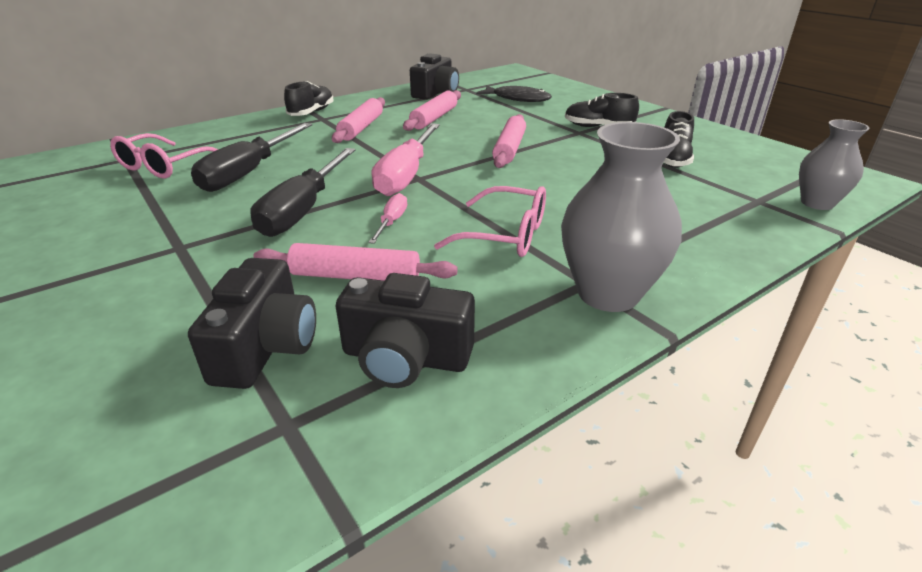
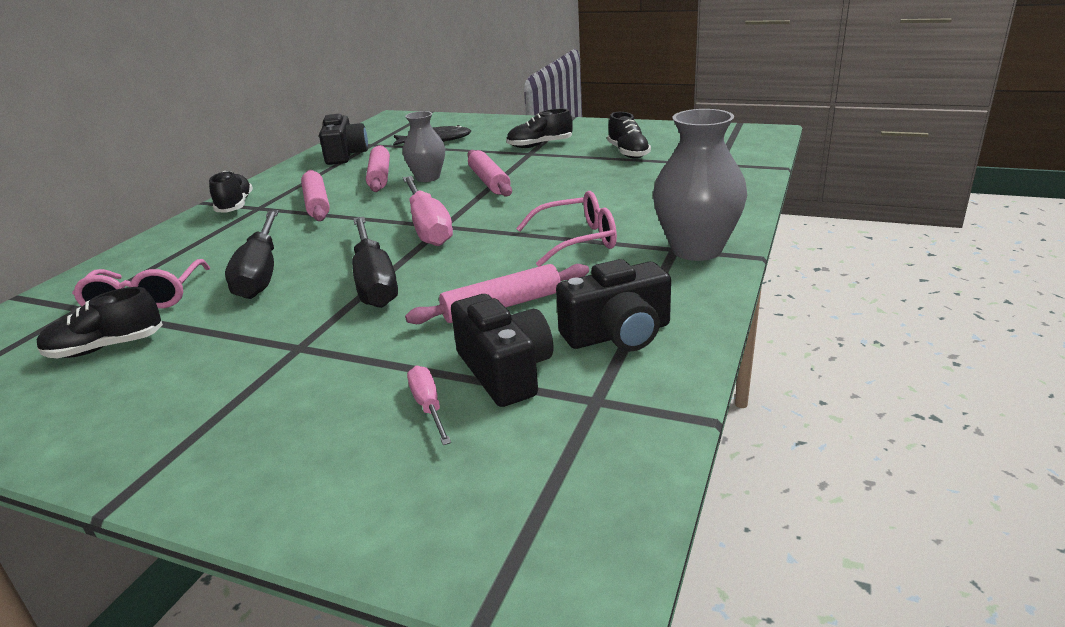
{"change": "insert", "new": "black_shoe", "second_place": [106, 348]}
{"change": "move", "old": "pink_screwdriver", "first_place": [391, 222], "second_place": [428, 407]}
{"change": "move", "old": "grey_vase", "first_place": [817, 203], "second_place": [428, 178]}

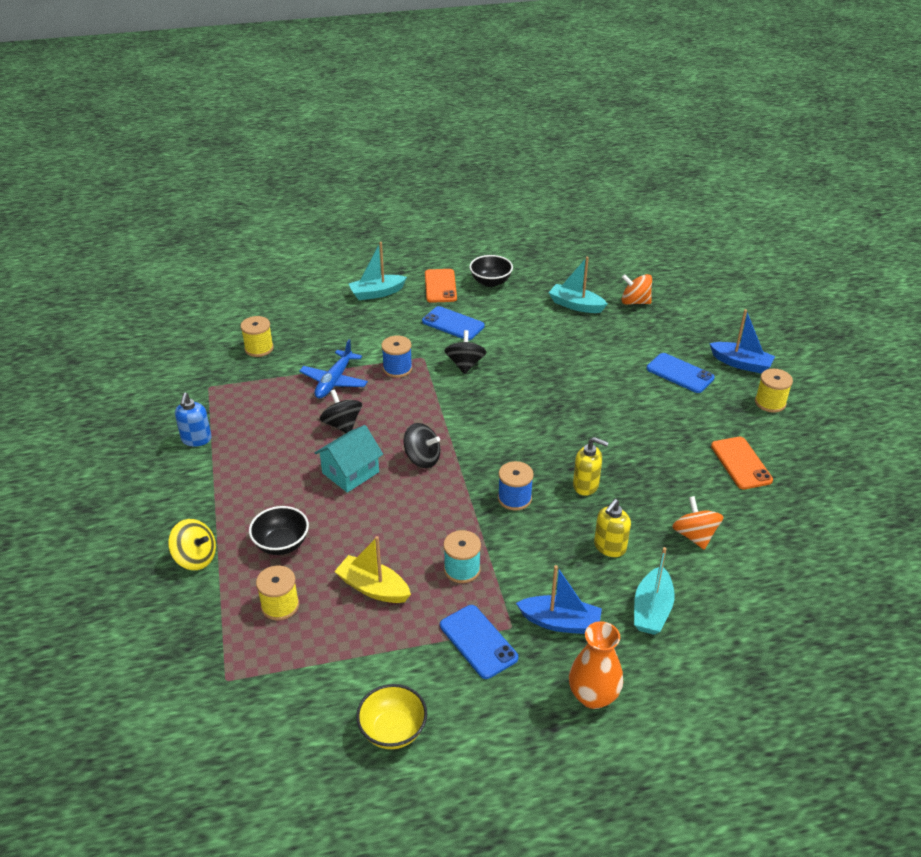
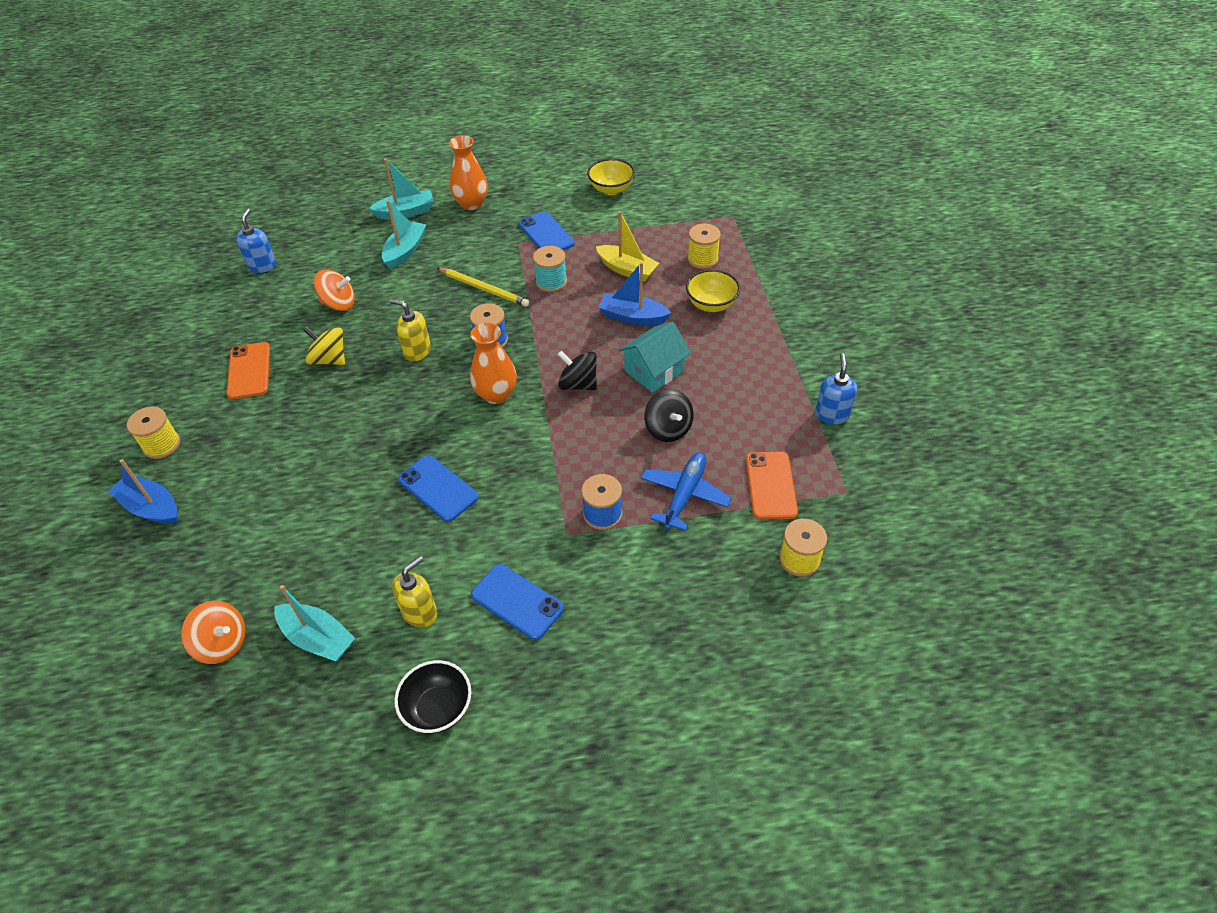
{"change": "delete", "old": "black_spinning_top", "first_place": [465, 364]}
{"change": "insert", "new": "blue_soap_dispenser", "second_place": [262, 265]}
{"change": "insert", "new": "yellow_pencil", "second_place": [484, 289]}
{"change": "insert", "new": "orange_vase", "second_place": [496, 394]}
{"change": "move", "old": "yellow_spinning_top", "first_place": [195, 558], "second_place": [329, 359]}
{"change": "move", "old": "turquoise_boat", "first_place": [377, 293], "second_place": [406, 212]}
{"change": "move", "old": "orange_phone", "first_place": [440, 286], "second_place": [770, 485]}
{"change": "move", "old": "blue_boat", "first_place": [560, 622], "second_place": [633, 317]}
{"change": "move", "old": "yellow_soap_dispenser", "first_place": [609, 547], "second_place": [420, 612]}
{"change": "move", "old": "blue_phone", "first_place": [680, 373], "second_place": [438, 488]}
{"change": "recolor", "old": "black_bowl", "new": "yellow_bowl", "first_place": [281, 544], "second_place": [711, 304]}
{"change": "rotate", "old": "orange_spinning_top", "first_place": [694, 536], "second_place": [339, 303], "degrees": -75}

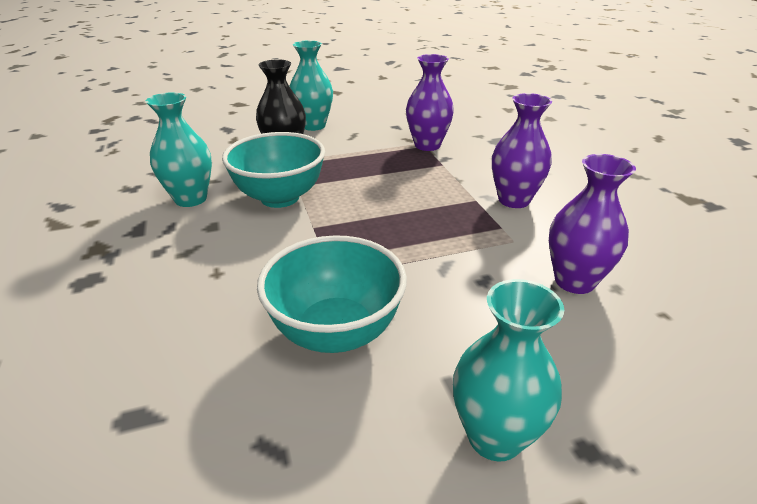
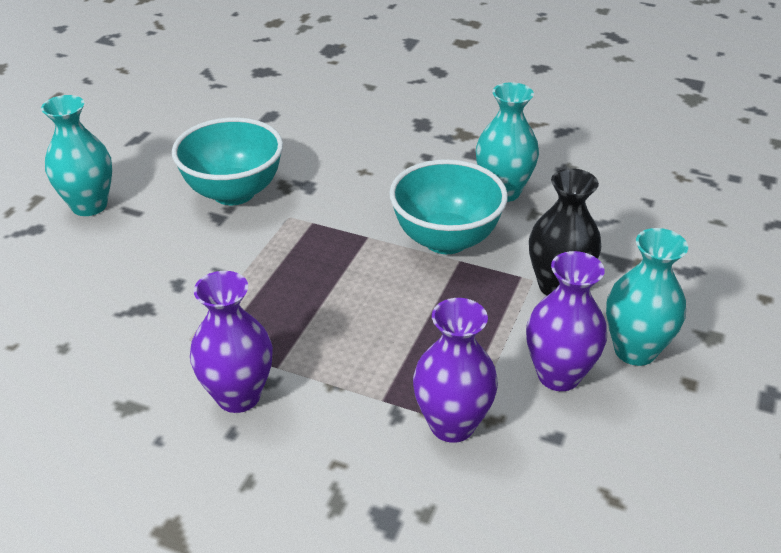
{"change": "move", "old": "purple_vase", "first_place": [574, 281], "second_place": [558, 375]}

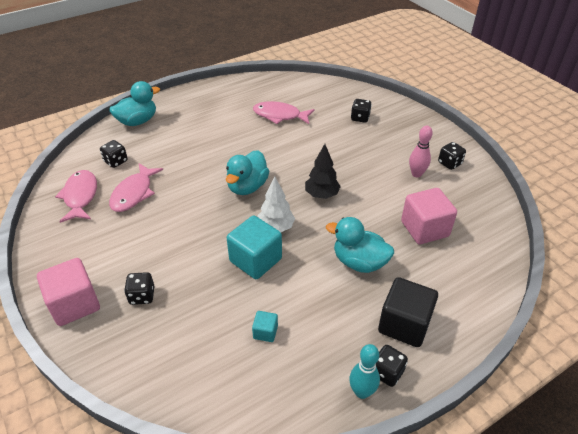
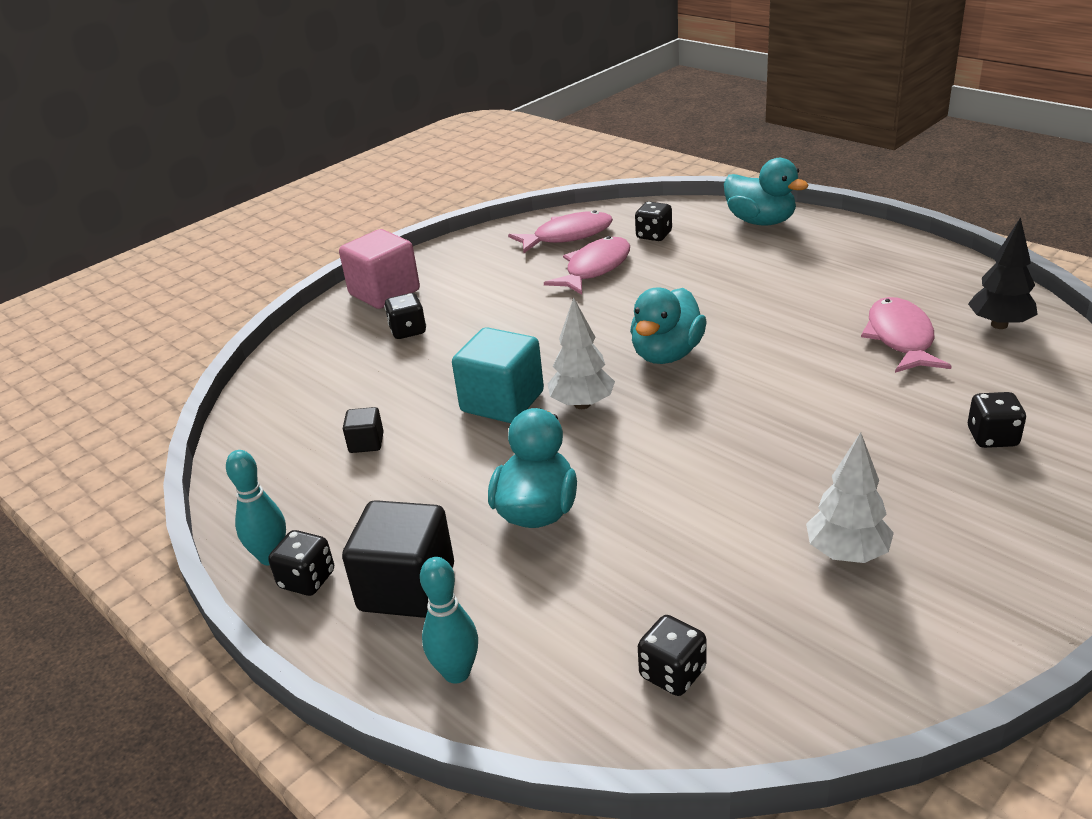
{"change": "delete", "old": "pink_cube", "first_place": [424, 229]}
{"change": "insert", "new": "turquoise_bowling_pin", "second_place": [457, 673]}
{"change": "move", "old": "black_tree", "first_place": [321, 195], "second_place": [999, 325]}
{"change": "move", "old": "black_dice", "first_place": [449, 163], "second_place": [672, 673]}
{"change": "replace", "old": "pink_bowling_pin", "new": "white_tree", "first_place": [416, 174], "second_place": [847, 554]}
{"change": "recolor", "old": "turquoise_cube", "new": "black_cube", "first_place": [265, 332], "second_place": [366, 443]}
{"change": "rotate", "old": "pink_fish", "first_place": [134, 193], "second_place": [594, 268], "degrees": 120}
{"change": "rotate", "old": "turquoise_duck", "first_place": [247, 187], "second_place": [667, 354], "degrees": -75}

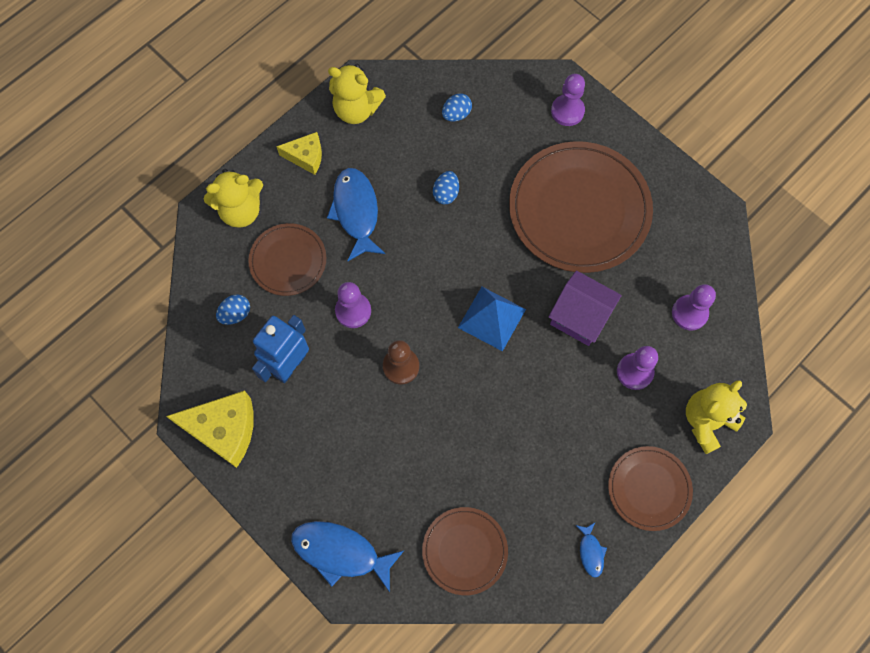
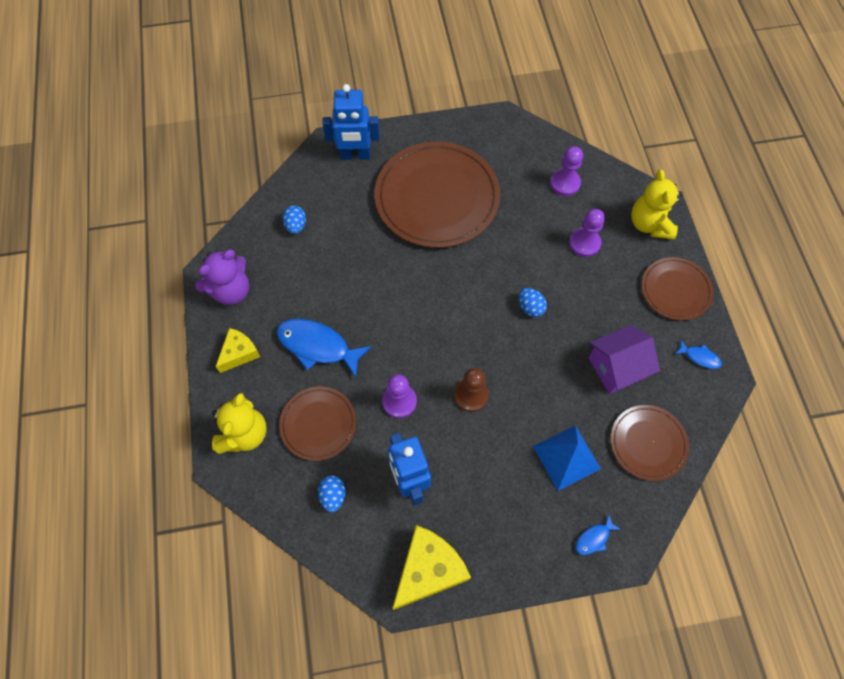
{"change": "move", "old": "blue_egg", "first_place": [446, 193], "second_place": [530, 307]}
{"change": "move", "old": "blue_pyramid", "first_place": [491, 318], "second_place": [566, 457]}
{"change": "move", "old": "purple_house", "first_place": [579, 317], "second_place": [616, 368]}
{"change": "replace", "old": "purple_pawn", "new": "blue_robot", "first_place": [567, 111], "second_place": [355, 155]}
{"change": "recolor", "old": "yellow_teddy_bear", "new": "purple_teddy_bear", "first_place": [356, 110], "second_place": [231, 291]}
{"change": "resize", "old": "blue_fish", "first_place": [341, 552], "second_place": [594, 538], "factor": 0.48}

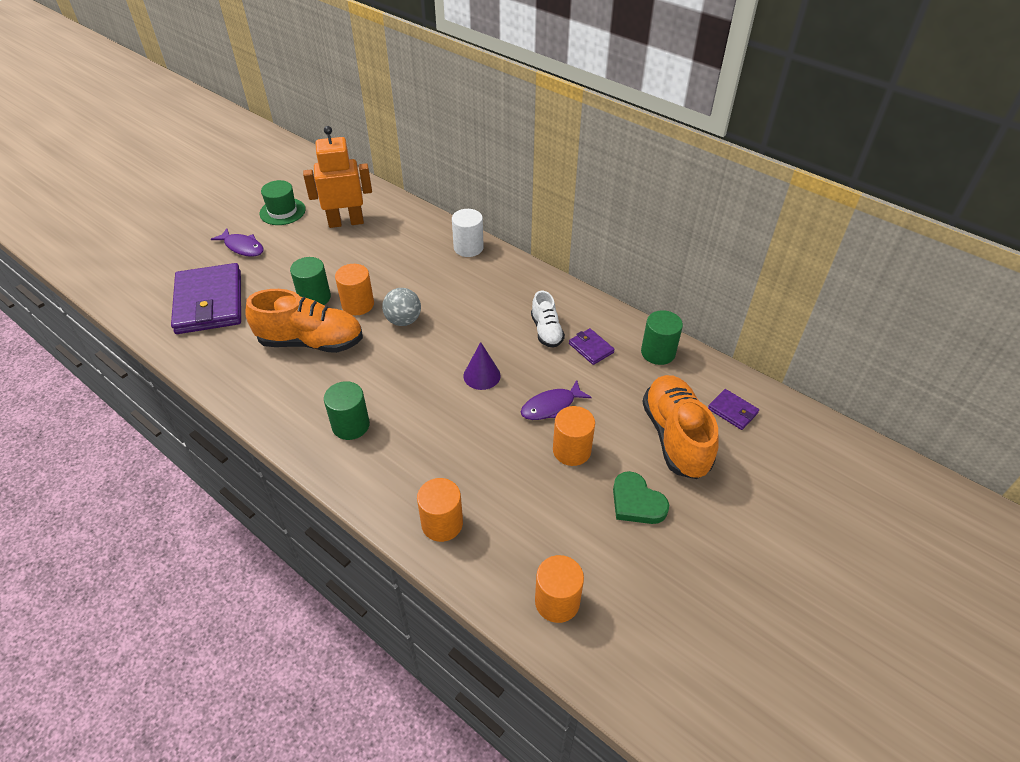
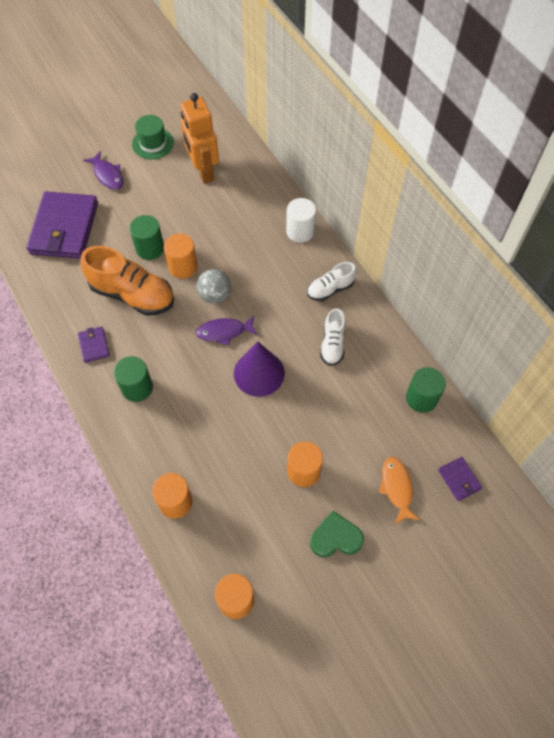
{"change": "insert", "new": "white_shoe", "second_place": [330, 289]}
{"change": "move", "old": "purple_fish", "first_place": [551, 406], "second_place": [224, 332]}
{"change": "move", "old": "purple_wallet", "first_place": [591, 348], "second_place": [94, 345]}
{"change": "replace", "old": "orange_shoe", "new": "orange_fish", "first_place": [675, 437], "second_place": [396, 488]}
{"change": "rotate", "old": "orange_robot", "first_place": [346, 222], "second_place": [203, 171], "degrees": -120}
{"change": "rotate", "old": "green_heart", "first_place": [636, 502], "second_place": [335, 537], "degrees": 105}
{"change": "resize", "old": "purple_cone", "first_place": [481, 375], "second_place": [259, 373], "factor": 1.55}

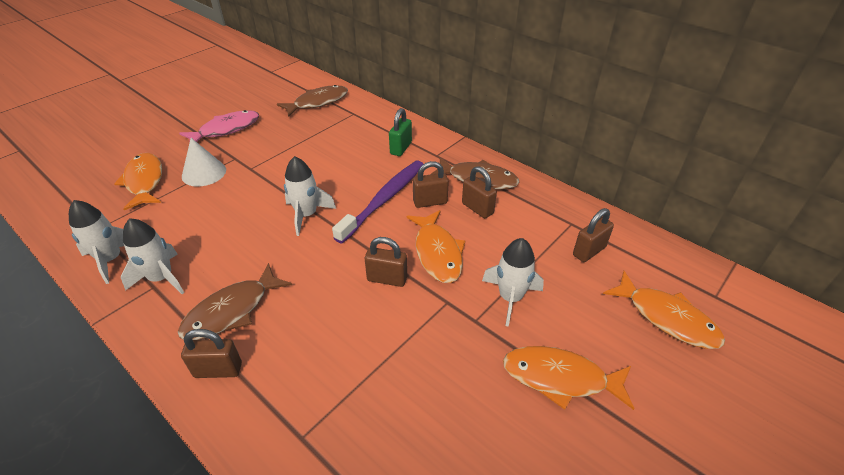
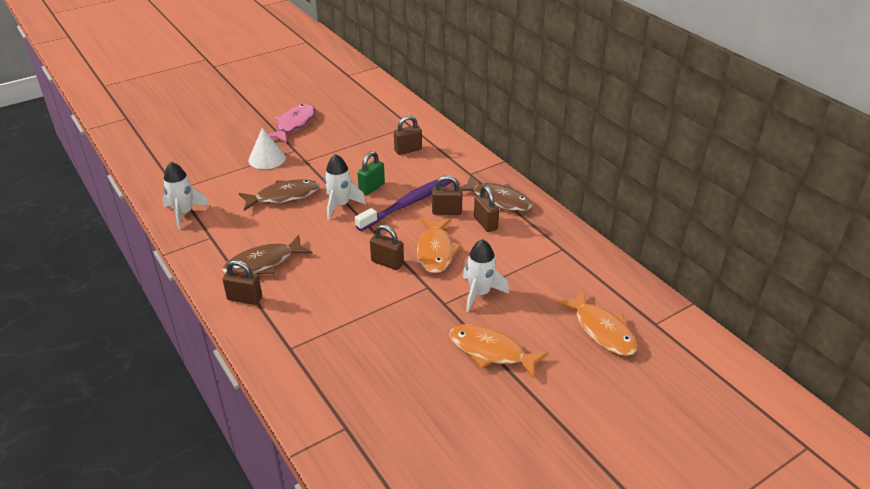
{"change": "delete", "old": "orange_fish", "first_place": [144, 181]}
{"change": "delete", "old": "white_rocket", "first_place": [162, 278]}
{"change": "move", "old": "brown_fish", "first_place": [318, 102], "second_place": [284, 197]}
{"change": "move", "old": "green_padlock", "first_place": [401, 148], "second_place": [372, 188]}
{"change": "move", "old": "brown_padlock", "first_place": [589, 251], "second_place": [408, 150]}
{"change": "rotate", "old": "pink_fish", "first_place": [226, 130], "second_place": [294, 124], "degrees": -45}

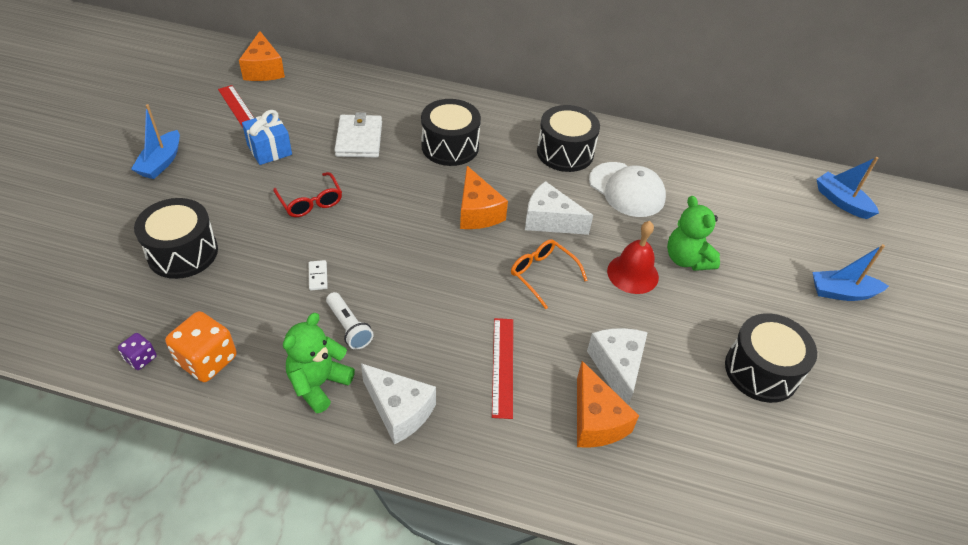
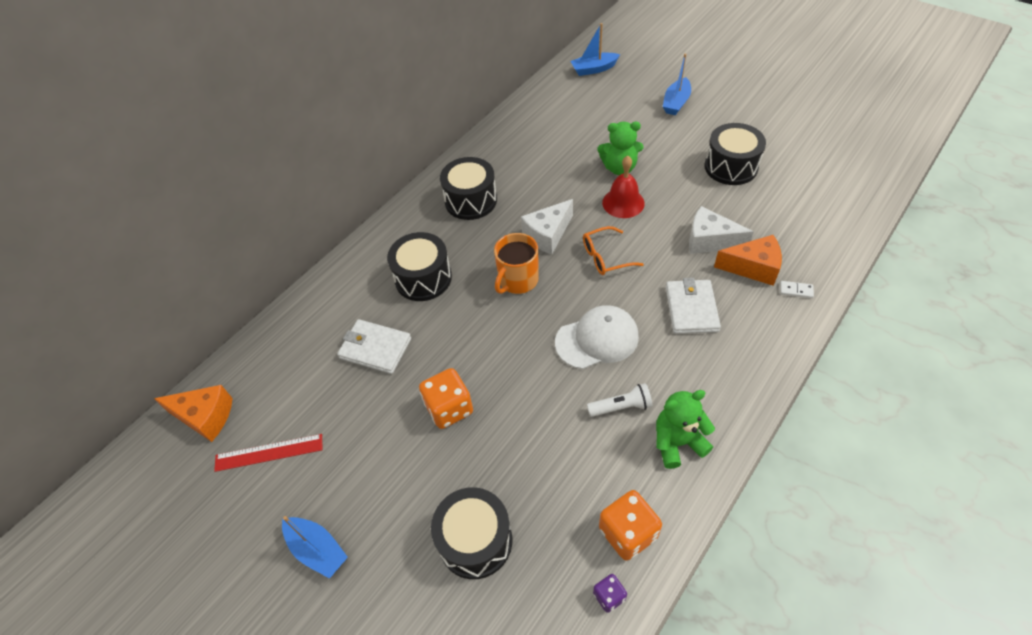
{"change": "delete", "old": "blue_gift", "first_place": [269, 150]}
{"change": "delete", "old": "white_cheese", "first_place": [399, 410]}
{"change": "move", "old": "white_domino", "first_place": [318, 276], "second_place": [796, 290]}
{"change": "move", "old": "white_cap", "first_place": [626, 190], "second_place": [597, 339]}
{"change": "replace", "old": "red_glasses", "new": "orange_dice", "first_place": [310, 202], "second_place": [449, 408]}
{"change": "replace", "old": "orange_cheese", "new": "orange_mug", "first_place": [477, 212], "second_place": [518, 280]}
{"change": "replace", "old": "red_ruler", "new": "white_wallet", "first_place": [503, 366], "second_place": [691, 308]}
{"change": "rotate", "old": "green_teddy_bear", "first_place": [318, 384], "second_place": [677, 442], "degrees": 105}

